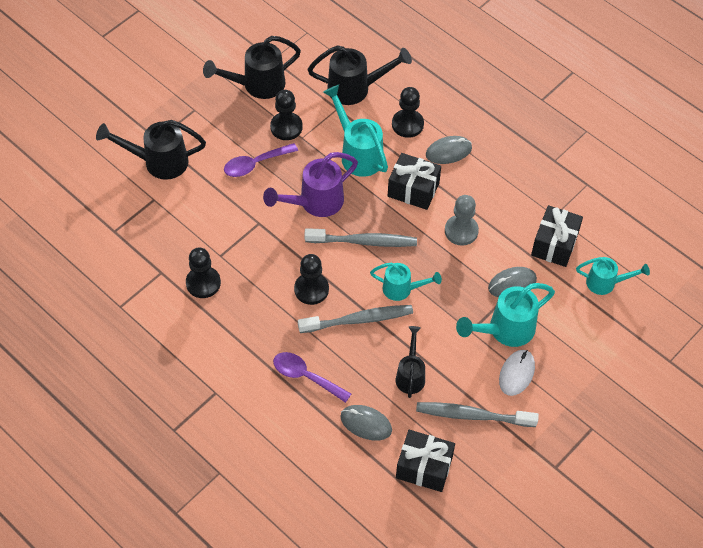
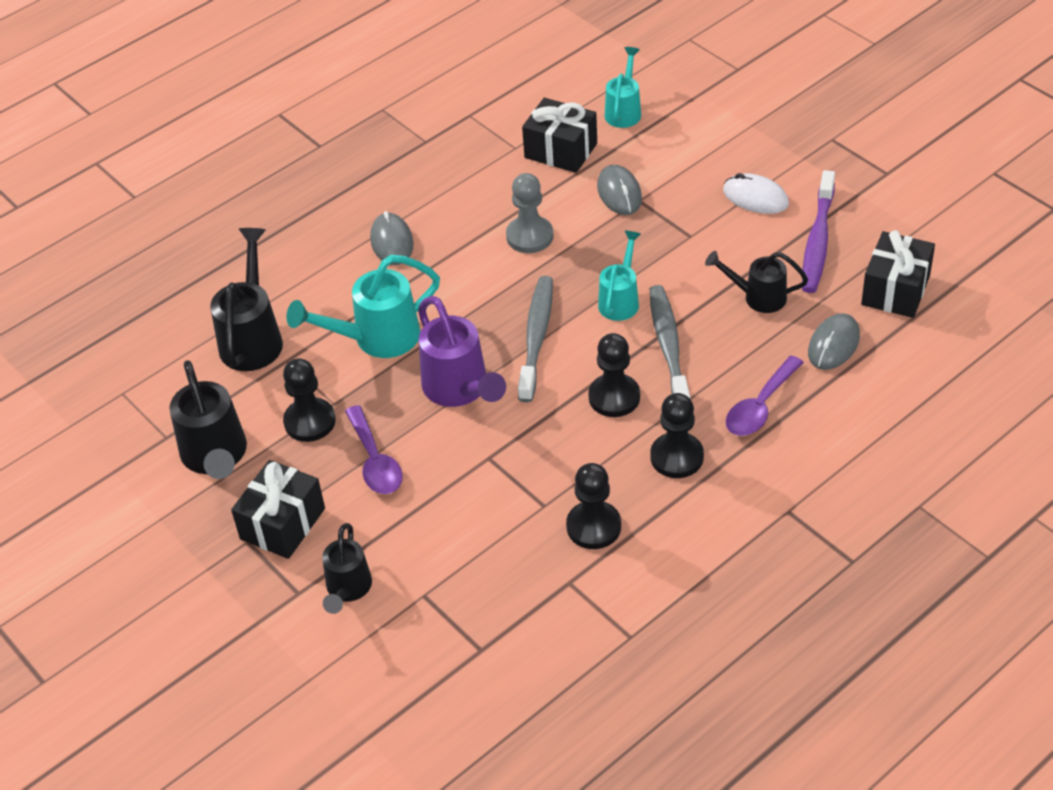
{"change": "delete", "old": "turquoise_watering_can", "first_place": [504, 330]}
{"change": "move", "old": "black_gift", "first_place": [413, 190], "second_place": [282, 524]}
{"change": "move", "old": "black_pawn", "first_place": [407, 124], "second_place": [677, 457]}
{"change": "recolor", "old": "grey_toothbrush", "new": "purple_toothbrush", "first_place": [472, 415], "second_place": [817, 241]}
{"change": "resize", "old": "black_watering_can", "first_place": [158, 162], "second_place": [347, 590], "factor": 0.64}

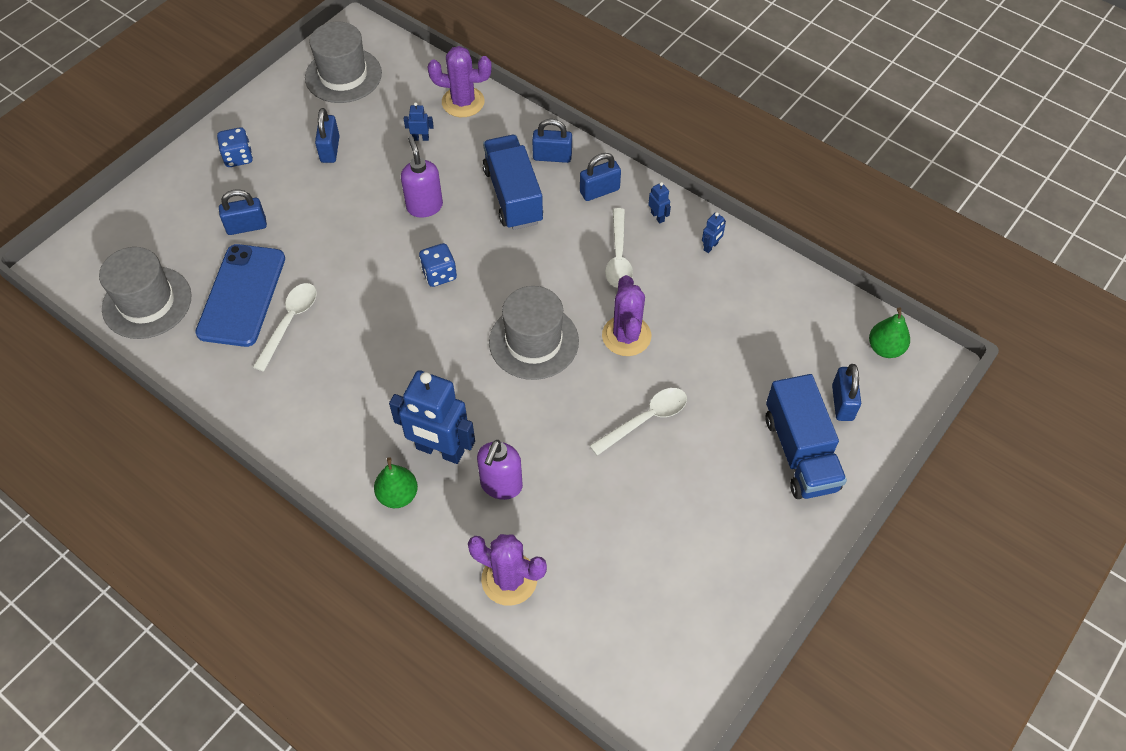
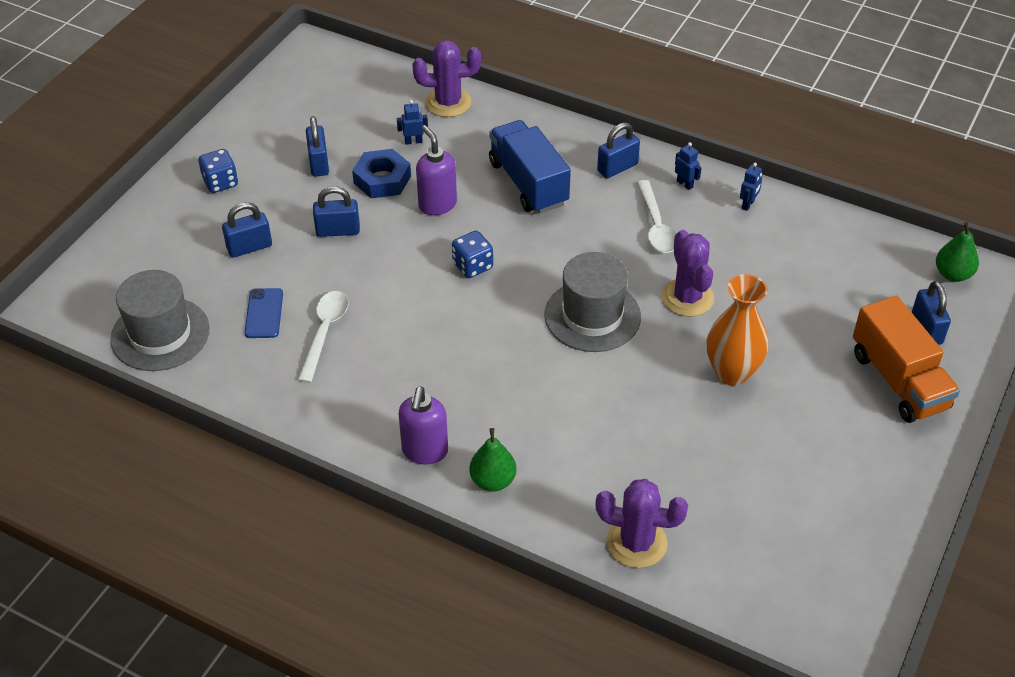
{"change": "delete", "old": "grey_hat", "first_place": [343, 75]}
{"change": "delete", "old": "blue_robot", "first_place": [440, 450]}
{"change": "insert", "new": "blue_nut", "second_place": [382, 179]}
{"change": "move", "old": "purple_soap_dispenser", "first_place": [501, 485], "second_place": [425, 451]}
{"change": "move", "old": "blue_padlock", "first_place": [552, 156], "second_place": [338, 230]}
{"change": "replace", "old": "white_spoon", "new": "orange_vase", "first_place": [645, 419], "second_place": [732, 372]}
{"change": "recolor", "old": "blue_truck", "new": "orange_truck", "first_place": [800, 452], "second_place": [899, 380]}
{"change": "resize", "old": "blue_phone", "first_place": [242, 295], "second_place": [264, 313], "factor": 0.5}

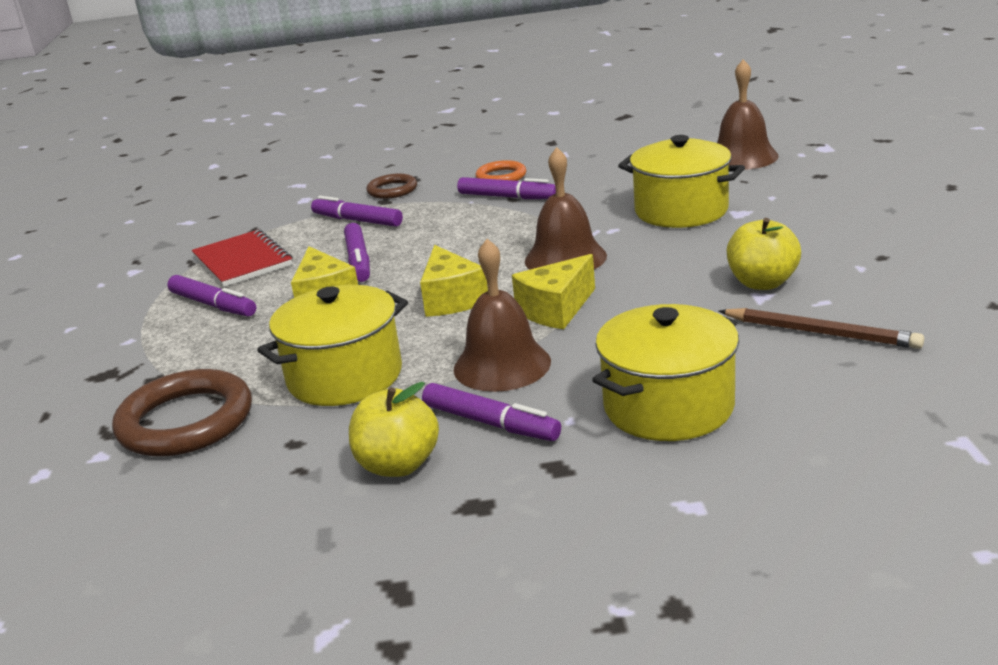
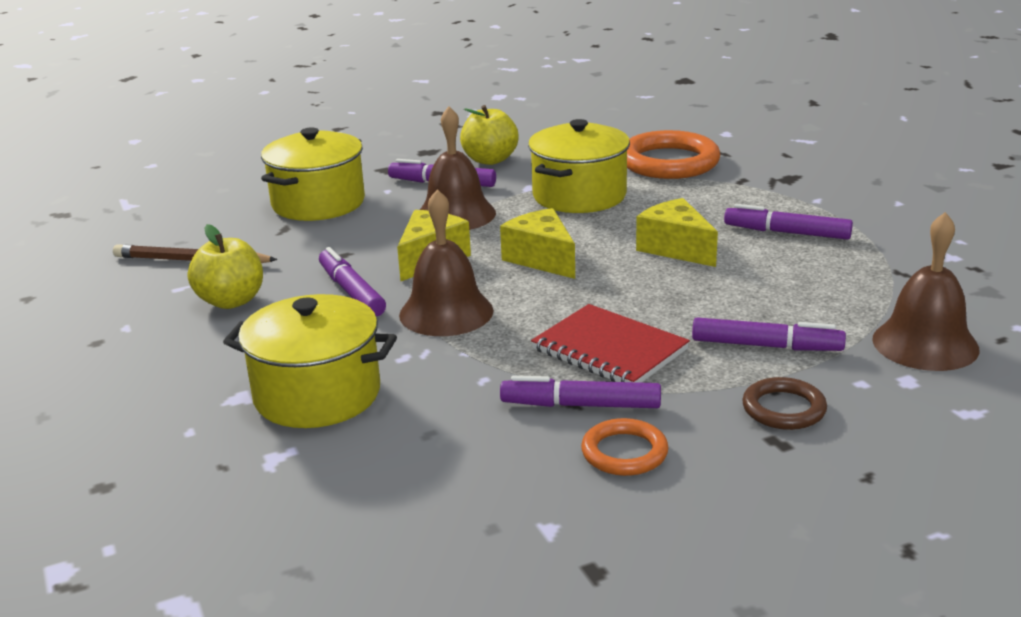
{"change": "move", "old": "red_notebook", "first_place": [243, 261], "second_place": [609, 350]}
{"change": "move", "old": "purple_marker", "first_place": [358, 260], "second_place": [351, 291]}
{"change": "move", "old": "brown_bell", "first_place": [742, 157], "second_place": [925, 344]}
{"change": "recolor", "old": "brown_ring", "new": "orange_ring", "first_place": [186, 421], "second_place": [669, 162]}

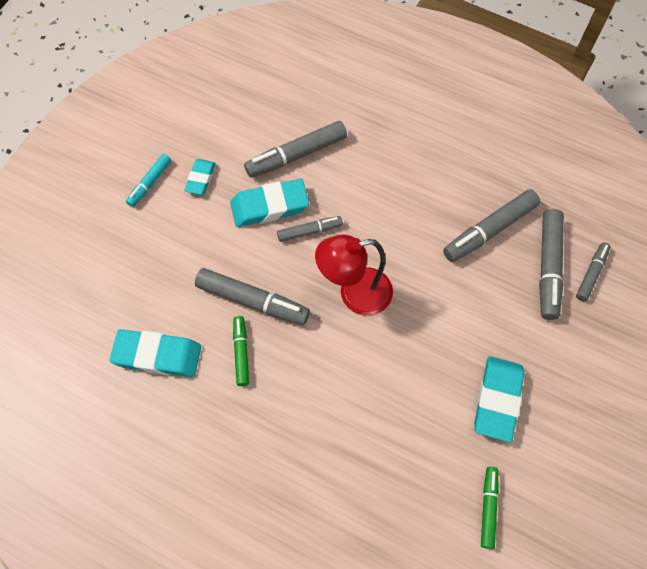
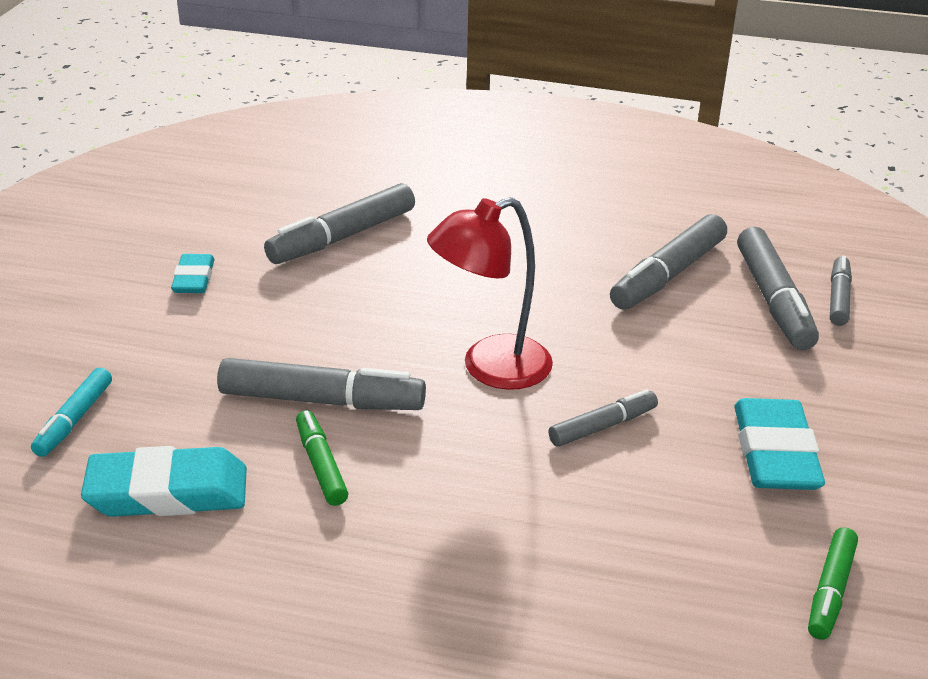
{"change": "delete", "old": "turquoise_eraser", "first_place": [269, 206]}
{"change": "move", "old": "turquoise_marker", "first_place": [150, 183], "second_place": [74, 420]}
{"change": "move", "old": "grey_marker", "first_place": [309, 231], "second_place": [602, 426]}
{"change": "rotate", "old": "green_marker", "first_place": [488, 508], "second_place": [830, 590], "degrees": -150}

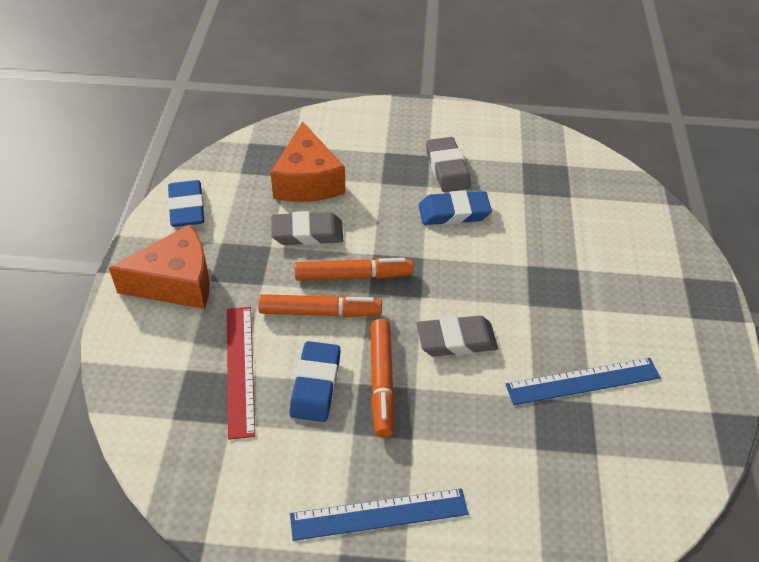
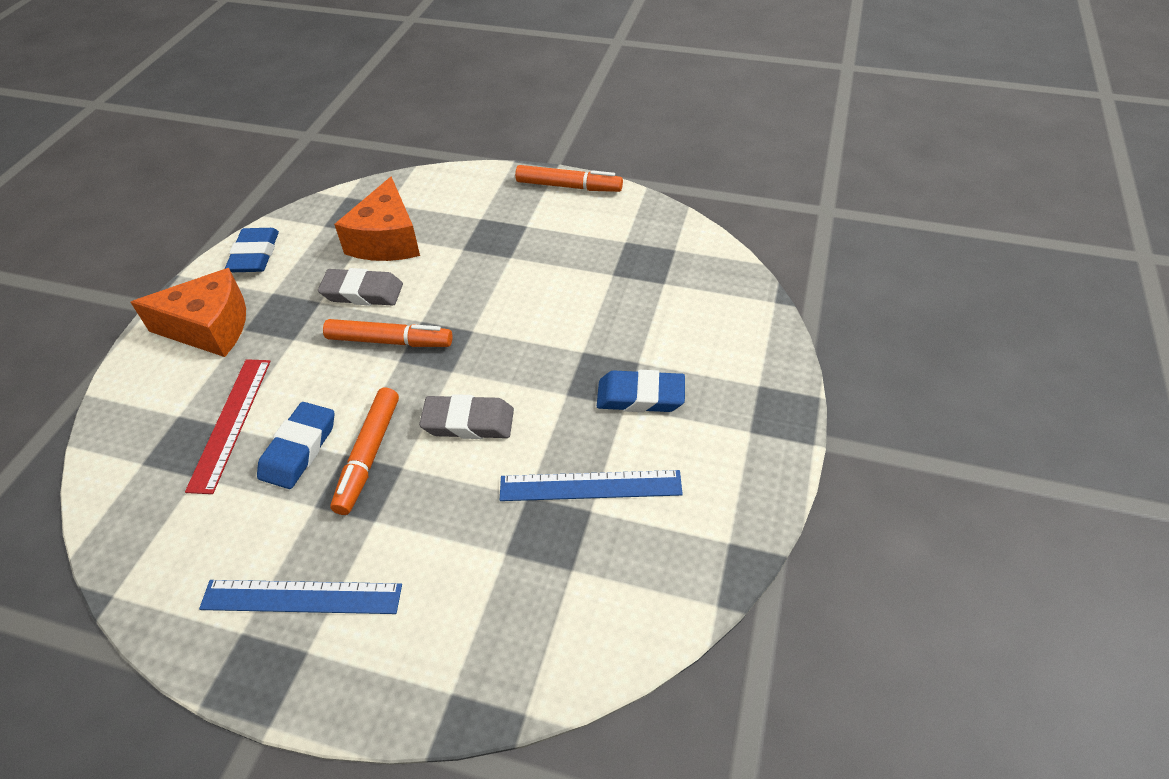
{"change": "delete", "old": "grey_eraser", "first_place": [447, 168]}
{"change": "move", "old": "orange_marker", "first_place": [320, 312], "second_place": [568, 186]}
{"change": "move", "old": "blue_eraser", "first_place": [454, 212], "second_place": [640, 396]}

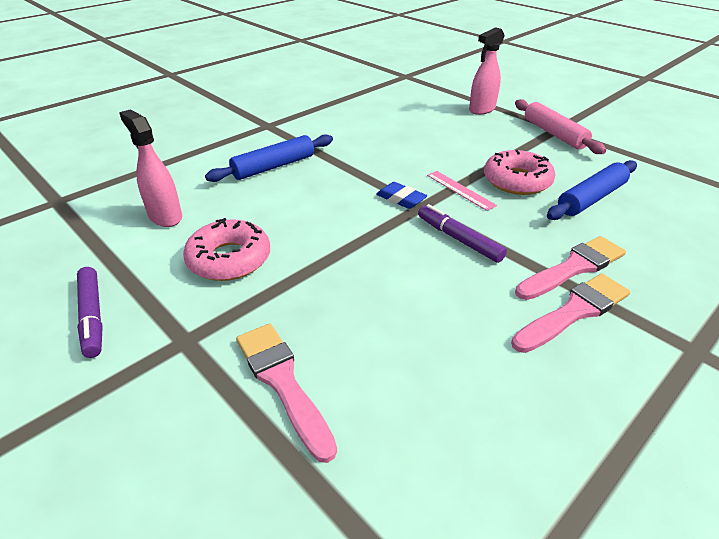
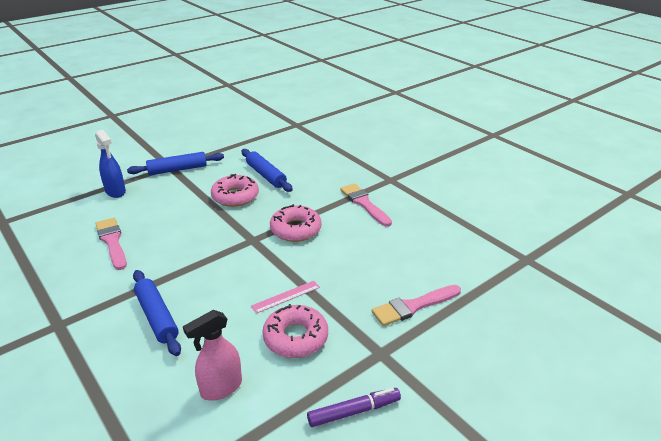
{"change": "delete", "old": "blue_eraser", "first_place": [401, 199]}
{"change": "move", "old": "pink_ruler", "first_place": [460, 190], "second_place": [286, 296]}
{"change": "move", "old": "pink_brush", "first_place": [573, 268], "second_place": [112, 241]}
{"change": "replace", "old": "purple_marker", "new": "pink_donut", "first_place": [458, 239], "second_place": [296, 229]}
{"change": "recolor", "old": "pink_spray_bottle", "new": "blue_spray_bottle", "first_place": [481, 109], "second_place": [115, 191]}
{"change": "recolor", "old": "pink_rolling_pin", "new": "blue_rolling_pin", "first_place": [554, 134], "second_place": [177, 169]}

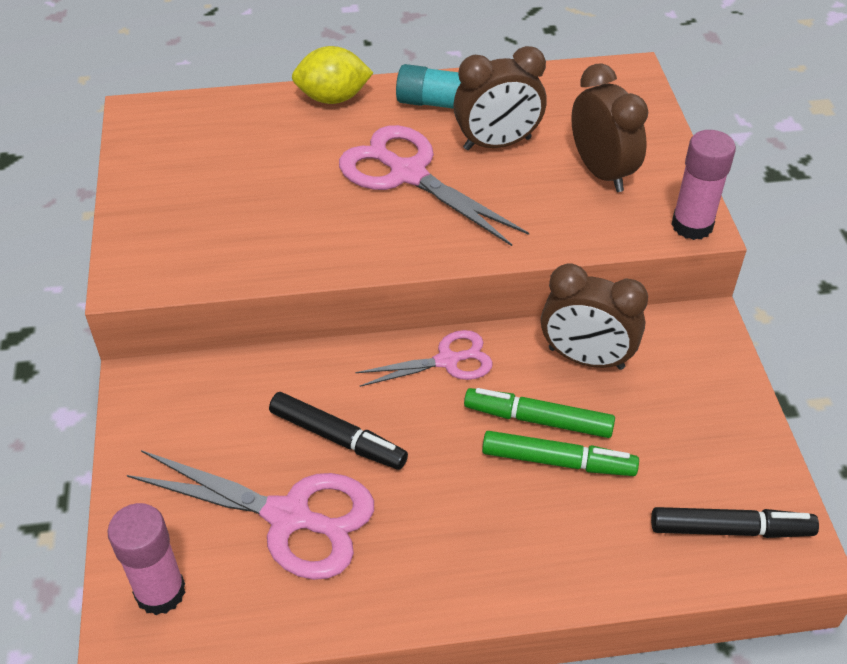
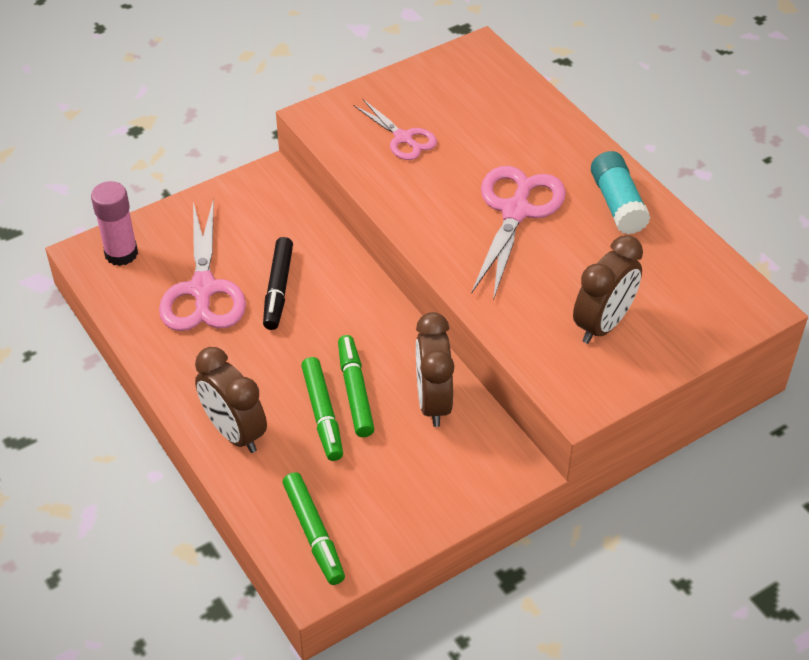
{"change": "delete", "old": "yellow_lemon", "first_place": [333, 98]}
{"change": "delete", "old": "pink_glue_stick", "first_place": [692, 225]}
{"change": "move", "old": "pink_scissors", "first_place": [447, 361], "second_place": [403, 138]}
{"change": "move", "old": "brown_clock", "first_place": [497, 144], "second_place": [234, 433]}
{"change": "recolor", "old": "black_marker", "new": "green_marker", "first_place": [730, 529], "second_place": [314, 533]}

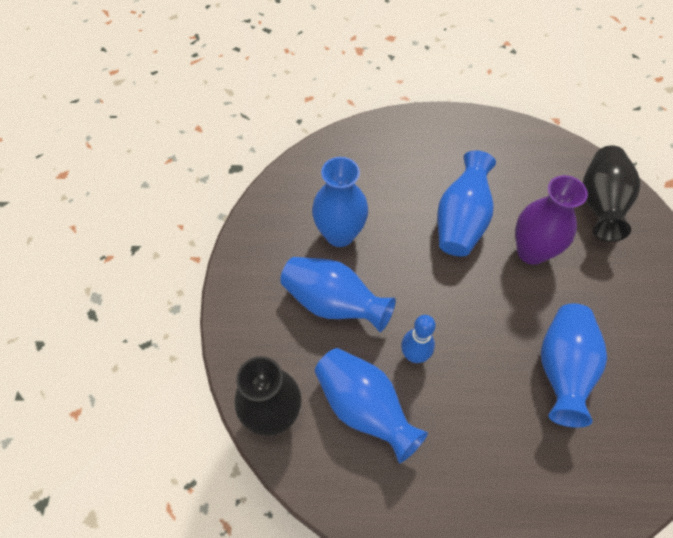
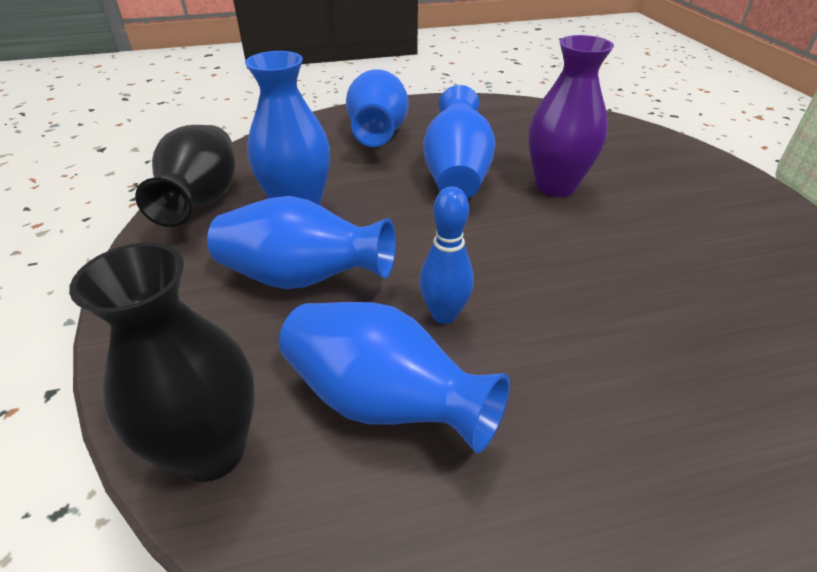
{"change": "move", "old": "blue_vase", "first_place": [562, 369], "second_place": [378, 134]}
{"change": "move", "old": "black_vase", "first_place": [600, 204], "second_place": [203, 201]}

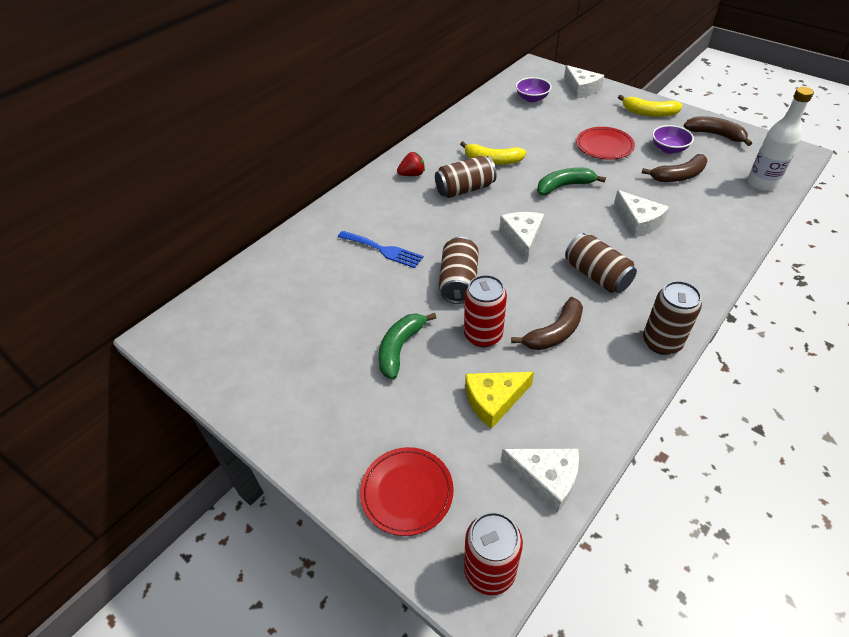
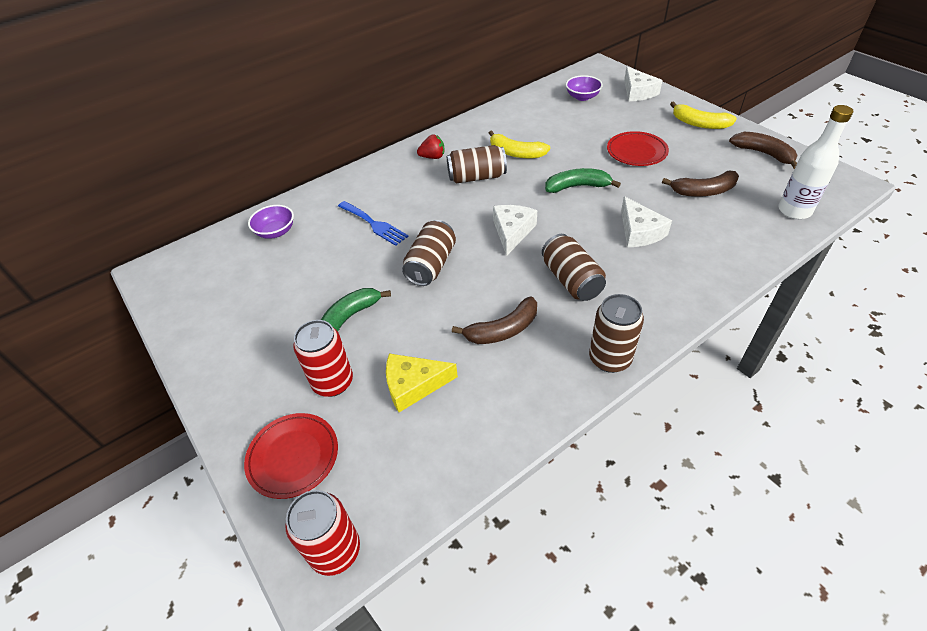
{"change": "delete", "old": "white_cheese", "first_place": [546, 478]}
{"change": "move", "old": "red_can", "first_place": [483, 335], "second_place": [333, 382]}
{"change": "move", "old": "purple_bowl", "first_place": [668, 149], "second_place": [276, 232]}

